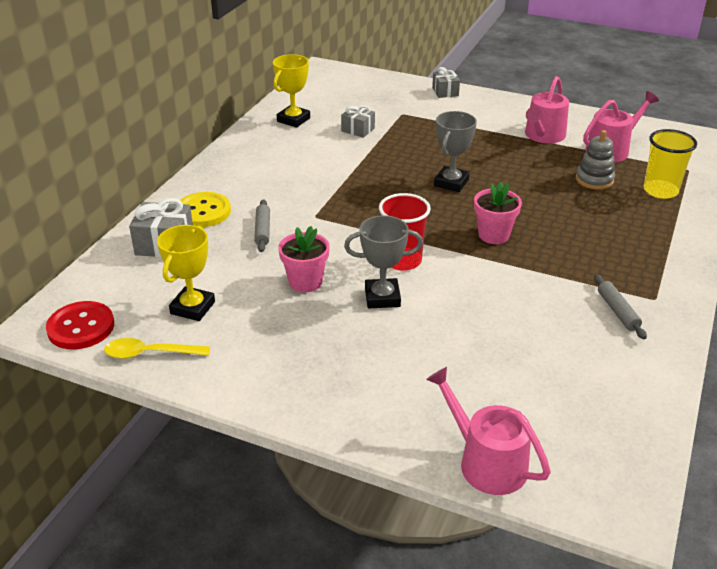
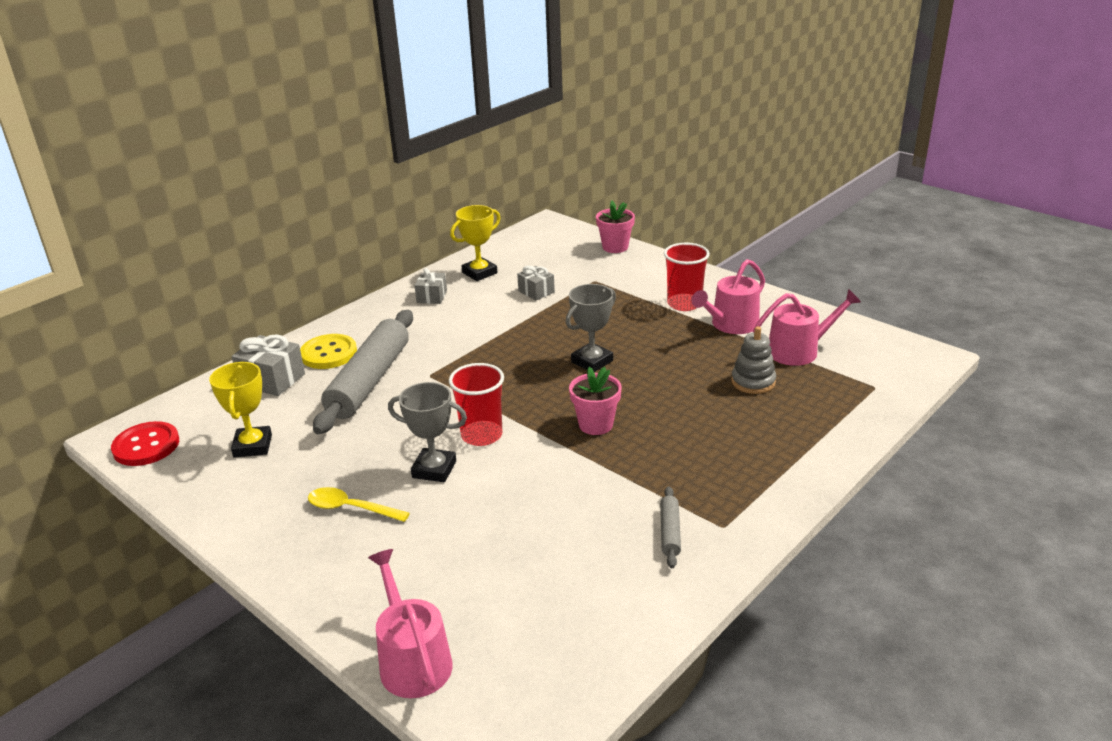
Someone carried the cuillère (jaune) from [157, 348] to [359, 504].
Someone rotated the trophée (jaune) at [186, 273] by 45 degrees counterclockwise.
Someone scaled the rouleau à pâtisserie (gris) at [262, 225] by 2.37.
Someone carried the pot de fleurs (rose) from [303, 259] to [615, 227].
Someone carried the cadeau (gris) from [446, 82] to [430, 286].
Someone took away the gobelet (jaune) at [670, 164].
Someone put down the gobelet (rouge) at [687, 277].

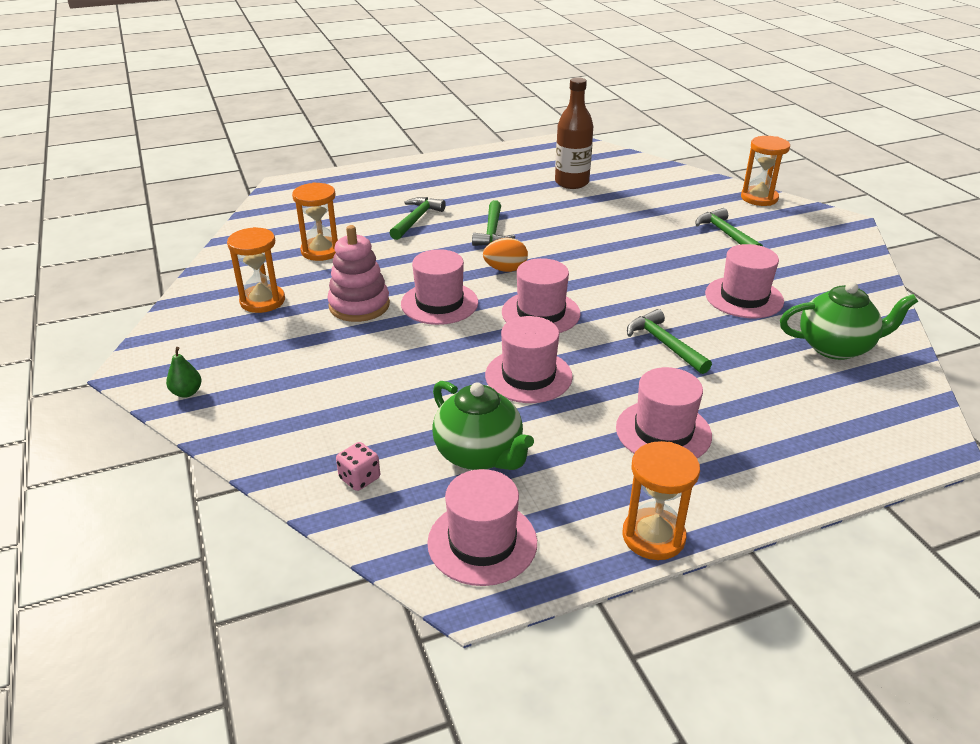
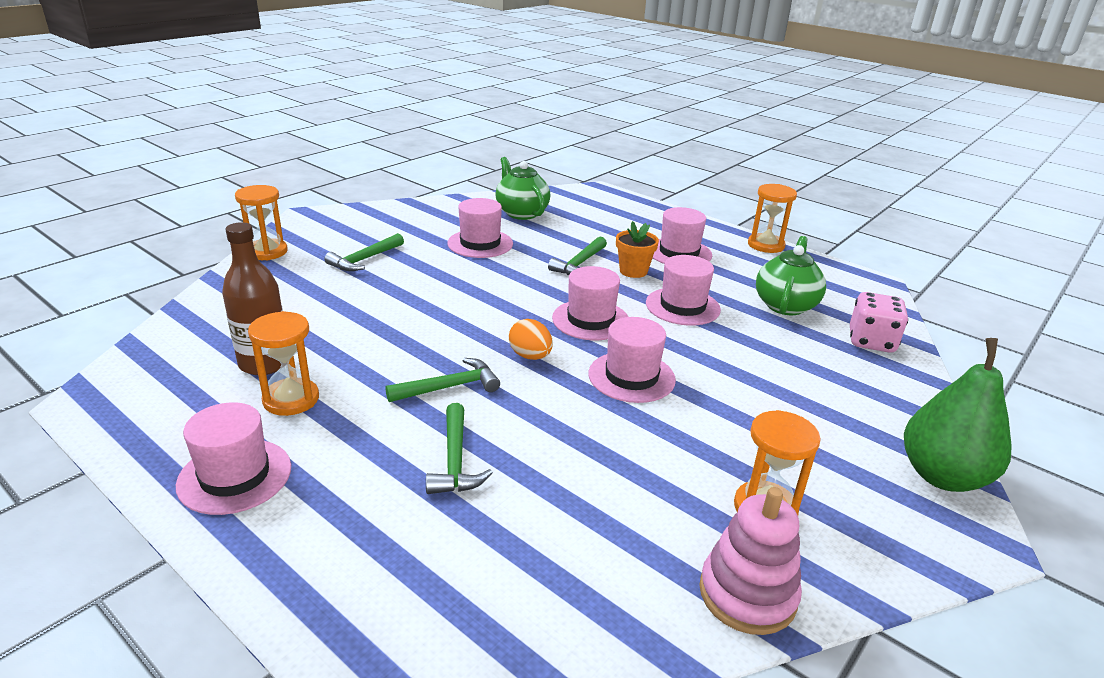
Someone scaled the poire (vert) at [184, 372] by 2.50.
Someone carried the sablier (orange) from [315, 221] to [283, 363].
Someone carried the jouet à empiler (rose) from [358, 273] to [750, 561].
Someone scaled the dé (rose) at [358, 466] by 1.74.
Someone rotated the marteau (vert) at [418, 218] by 90 degrees counterclockwise.
Someone carried the chapeau (rose) from [482, 527] to [233, 458].
Someone put down the pot de fleurs (orange) at [637, 249].

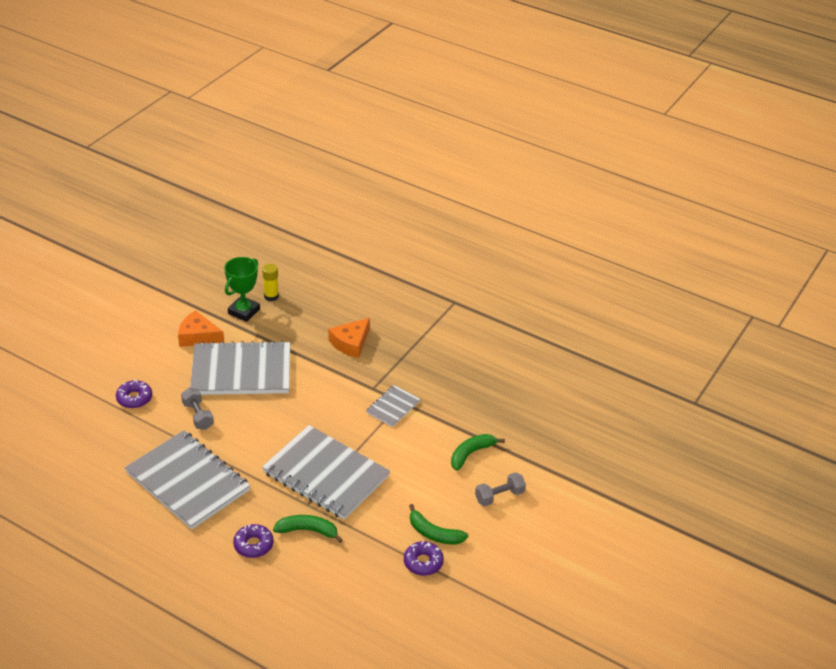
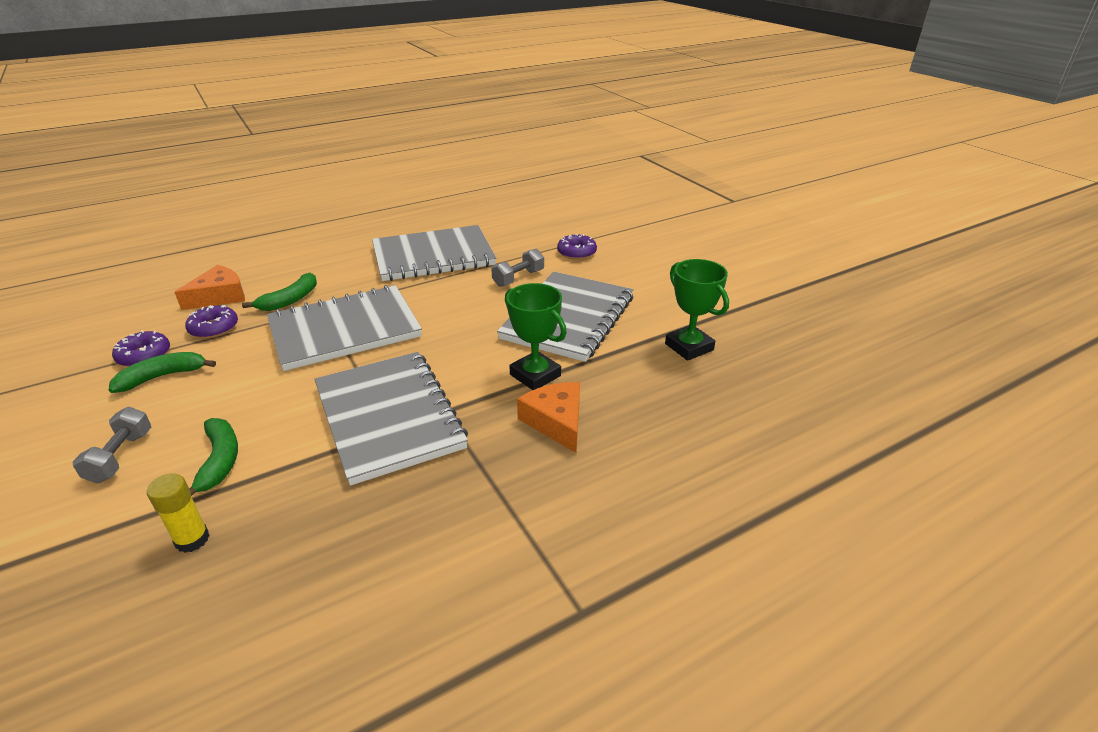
Someone carried the fromage (orange) from [201, 328] to [210, 287].
Someone rotated the haltère (gris) at [197, 409] by 45 degrees counterclockwise.
Someone carried the beignet (violet) from [253, 541] to [211, 321].
Someone carried the bâton de colle (jaune) from [270, 282] to [178, 513].
Someone scaled the carnet (gris) at [393, 406] by 2.11.
Someone put down the trophée (vert) at [536, 336].

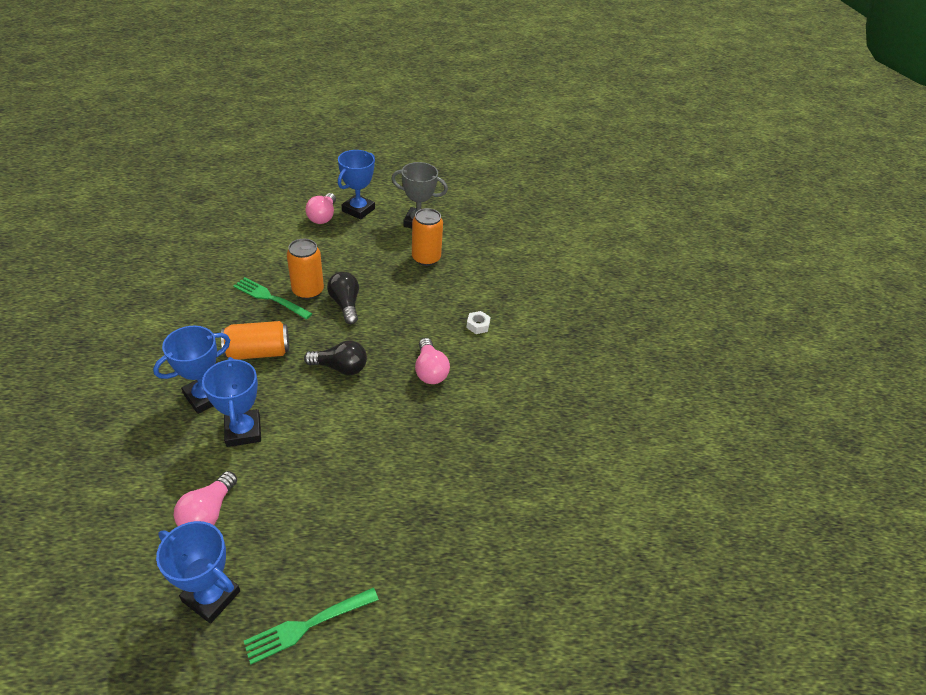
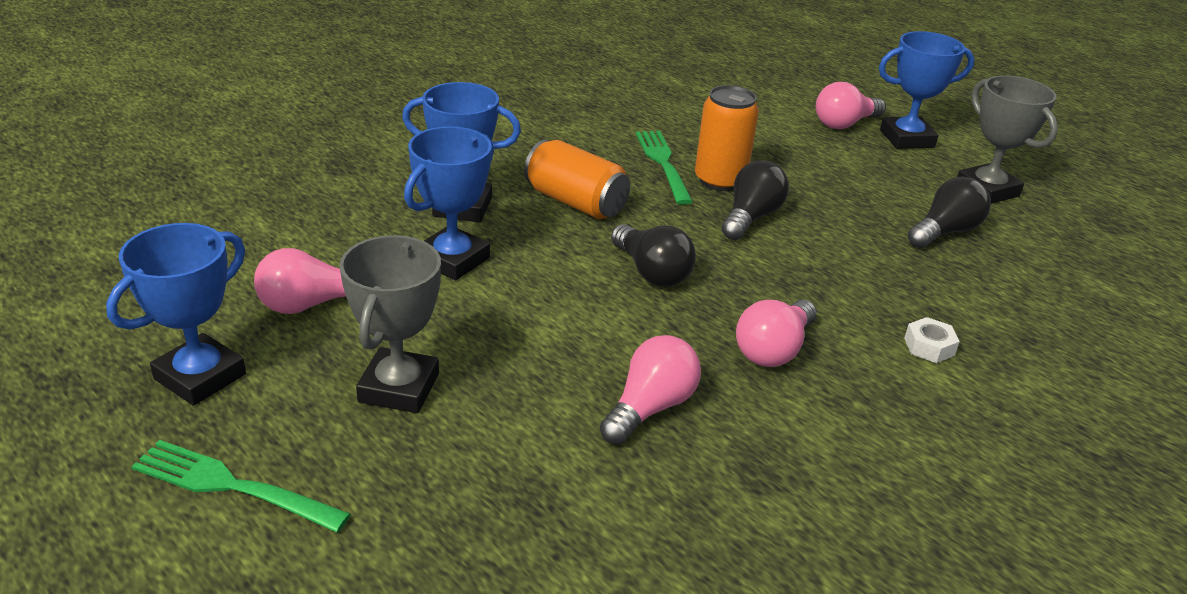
Someone rotated the trophée (bleu) at [198, 572] by 45 degrees clockwise.
Someone swapped the canette (orange) at [427, 237] for the ampoule (noir) at [949, 212].
Someone put down the trophée (gris) at [390, 324].
Someone put down the ampoule (rose) at [650, 390].

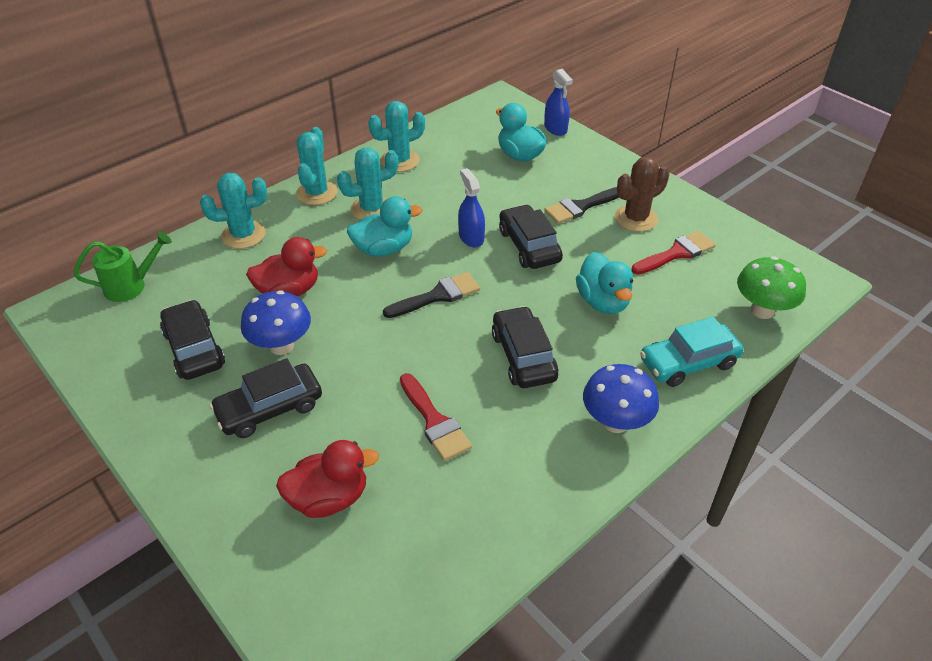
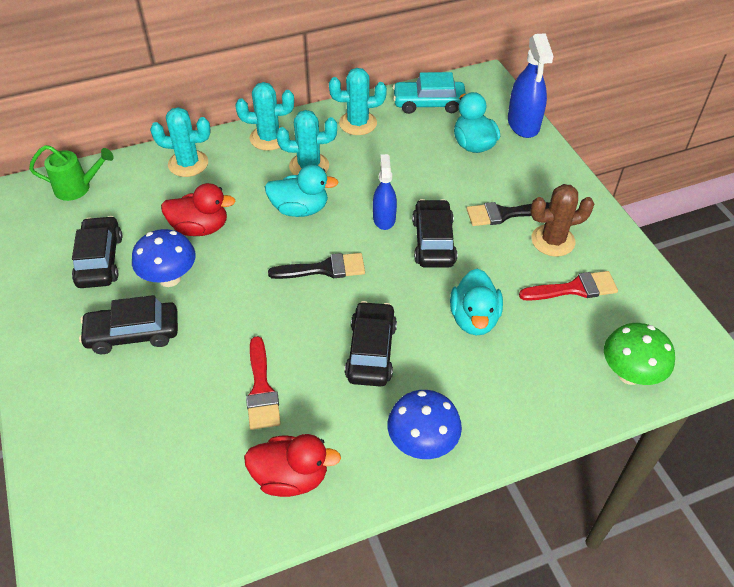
Someone carried the canard (rouge) from [327, 479] to [292, 465].
Someone rotated the cactus (turquoise) at [317, 166] by 60 degrees clockwise.
Someone scaled the vaporisateur (bleu) at [558, 102] by 1.55.
Someone carried the voiture (turquoise) from [691, 352] to [429, 93].

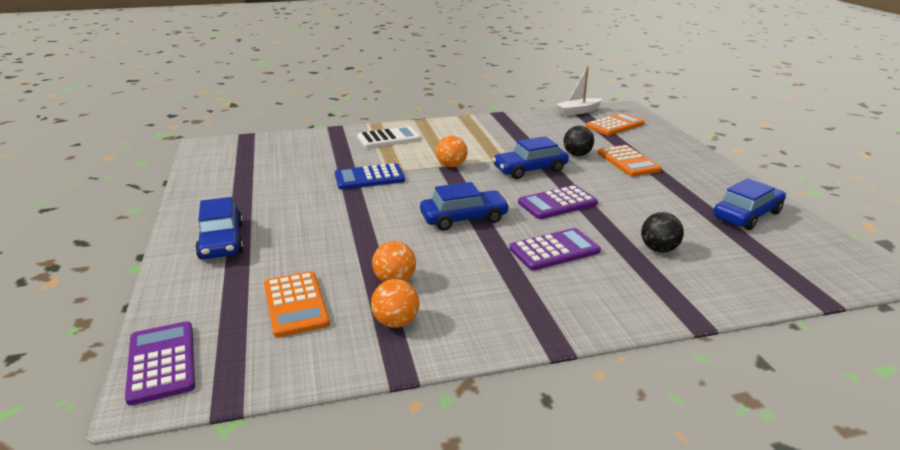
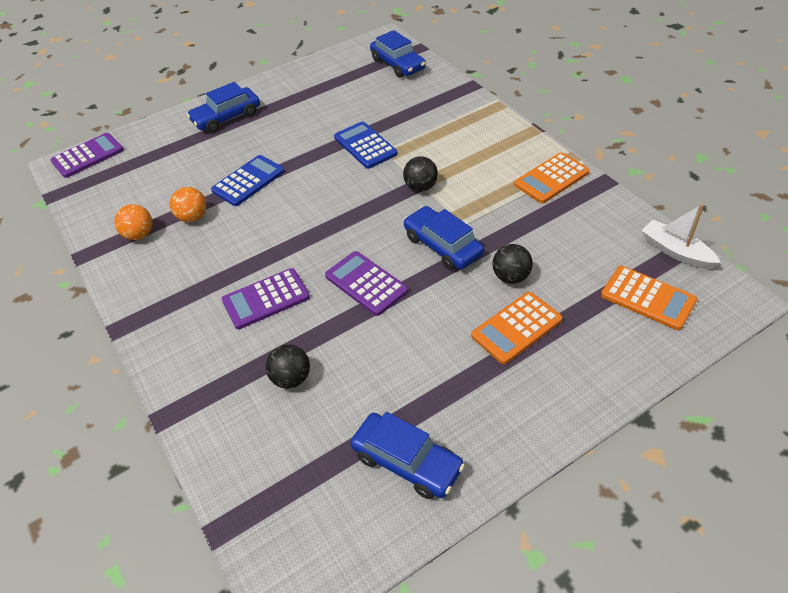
Someone carried the calculatrice (orange) from [297, 304] to [551, 177].
Someone took away the calculatrice (blanc) at [389, 137].
Someone carried the voiture (bleu) from [465, 206] to [398, 54].
Someone repainted the balle (orange) at [452, 151], which became the balle (noir) at [420, 174].
Someone rotated the calculatrice (violet) at [555, 249] by 105 degrees clockwise.
Someone put down the calculatrice (bleu) at [248, 180].

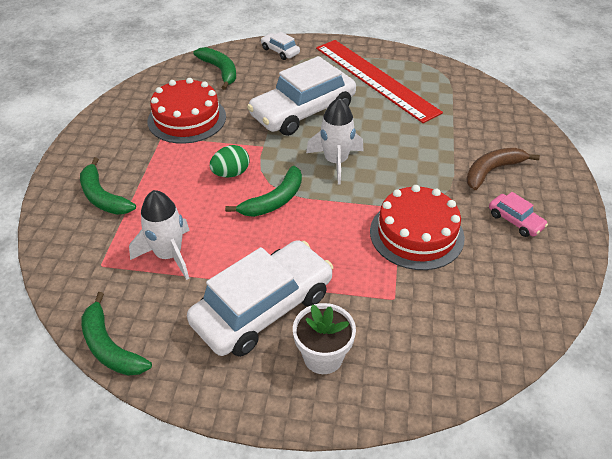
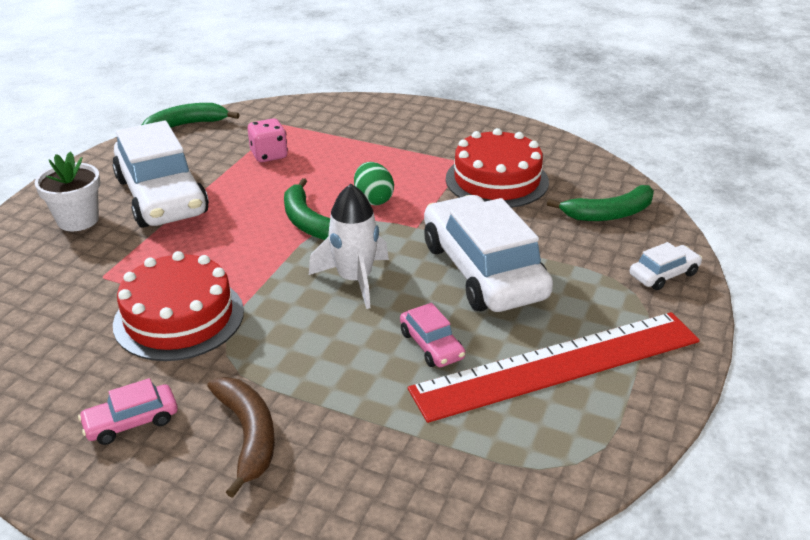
Someone took away the banane (vert) at [108, 186].
Someone swapped the fusée (blanc) at [159, 235] for the dé (rose) at [268, 140].
Someone put down the voiture (rose) at [432, 335].

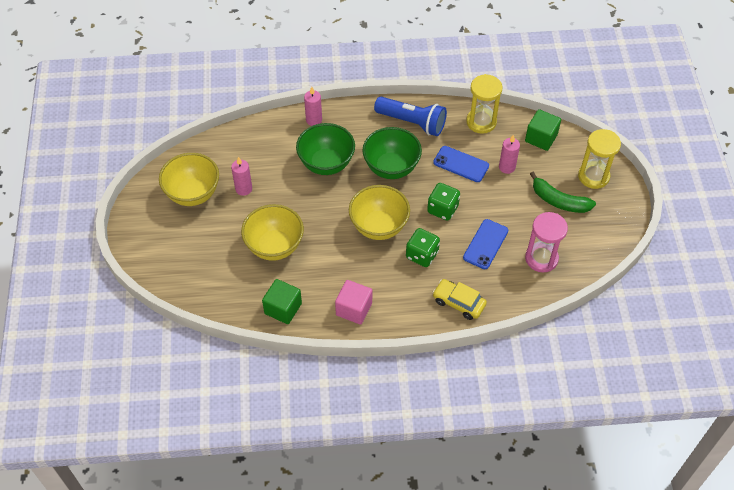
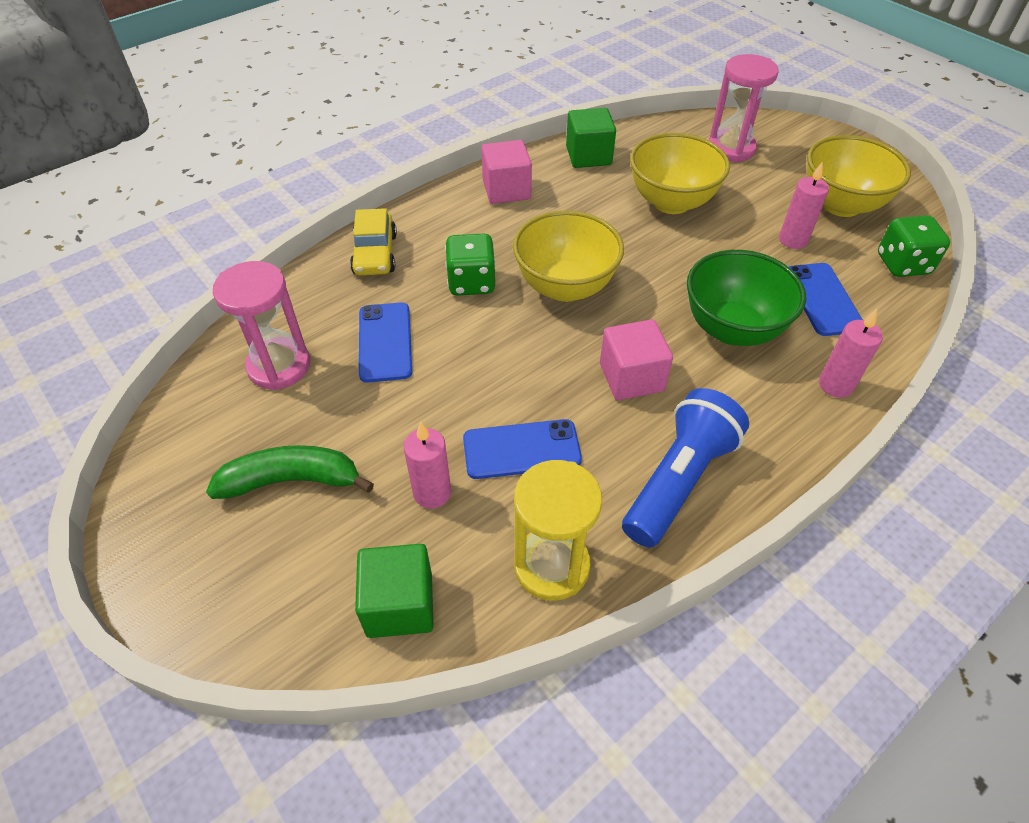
Someone swapped the bol (vert) at [392, 153] for the cube (rose) at [636, 359].
Someone rotated the lampe de poche (bleu) at [410, 116] by 135 degrees clockwise.
Someone carried the dé (vert) from [443, 202] to [914, 246].
Someone rotated the voiture (jaune) at [459, 299] by 90 degrees clockwise.
Someone took away the sablier (jaune) at [599, 159].
Someone put down the sablier (rose) at [744, 108].
Someone put down the téléphone (bleu) at [826, 299].

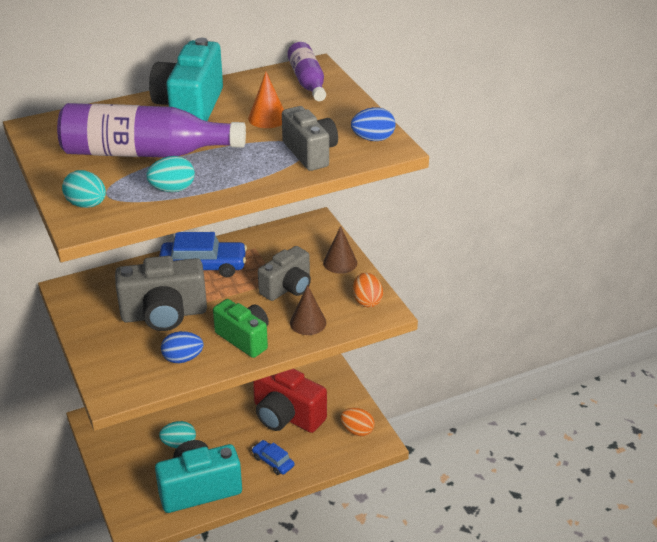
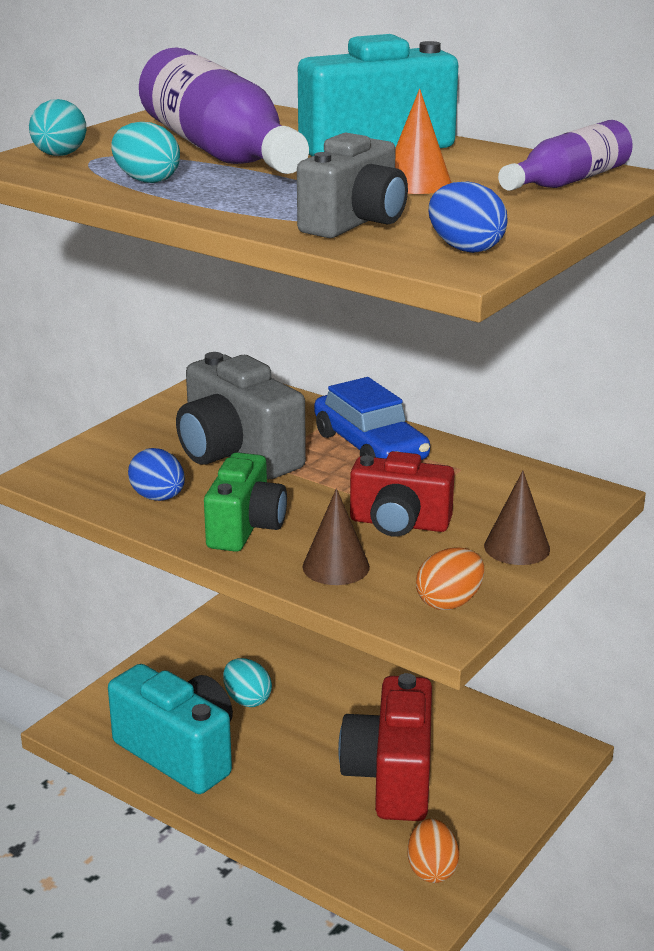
Someone took away the voiture (bleu) at [273, 457].
Someone repainted the appareil photo (gris) at [284, 273], which became the appareil photo (rouge) at [402, 494].

